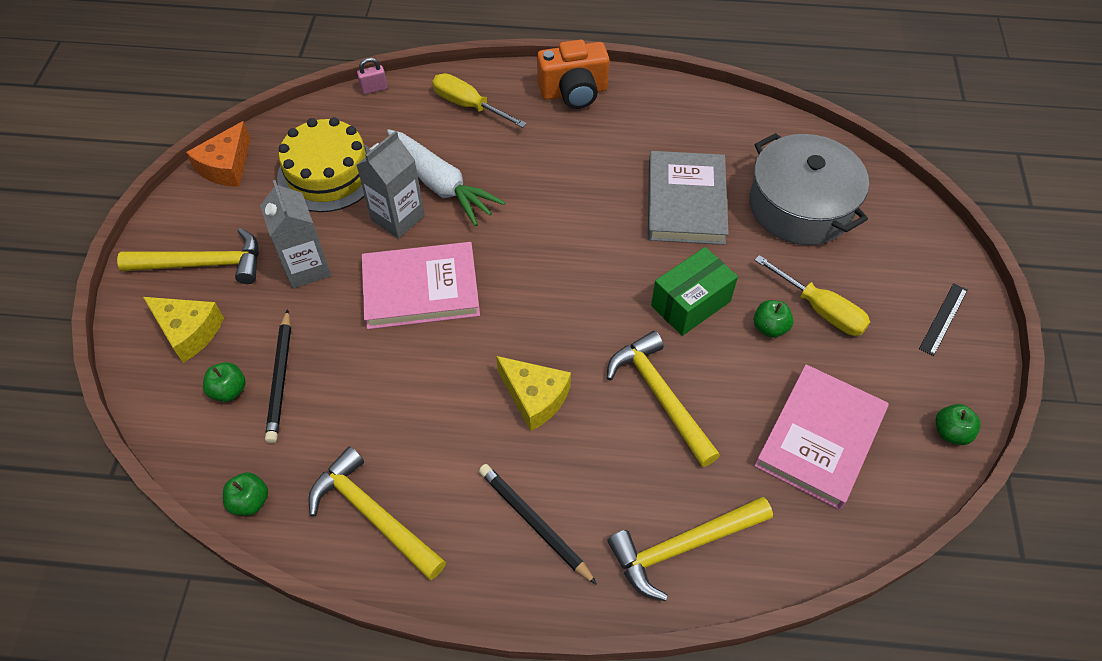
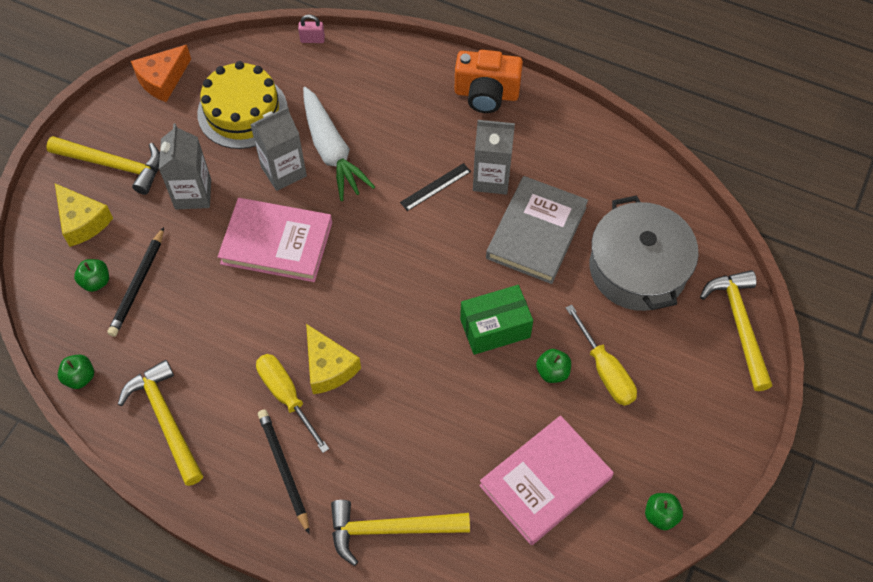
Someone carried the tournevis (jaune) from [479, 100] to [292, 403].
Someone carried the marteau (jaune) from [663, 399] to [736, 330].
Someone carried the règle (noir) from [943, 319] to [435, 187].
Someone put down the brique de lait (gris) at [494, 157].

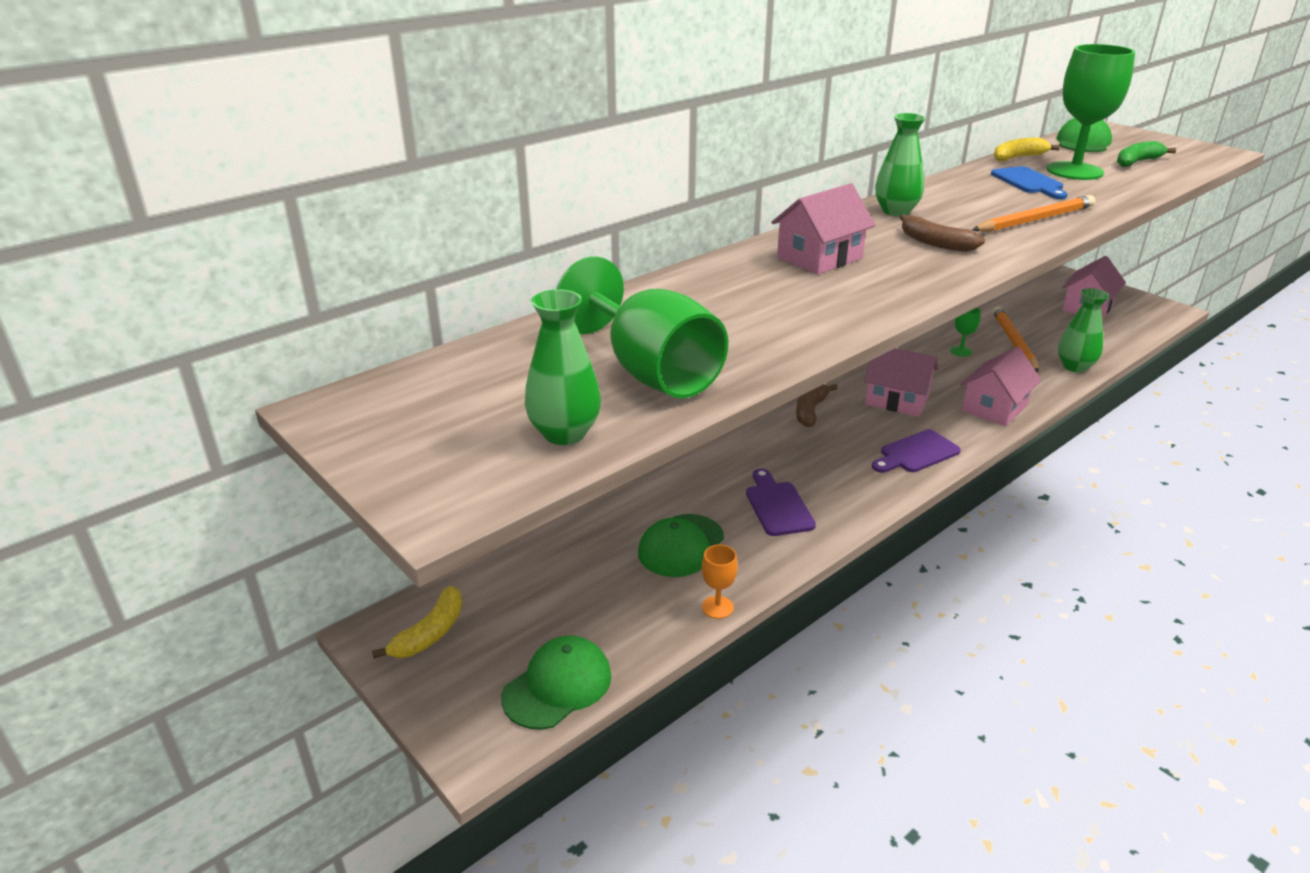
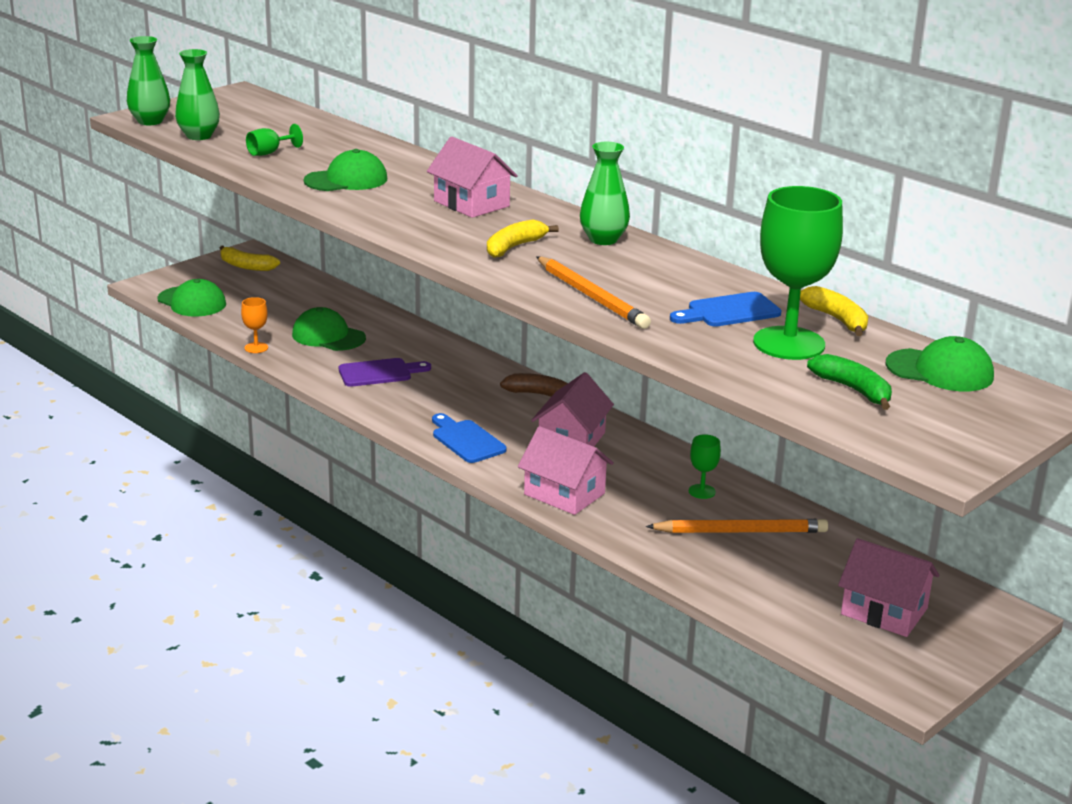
Someone scaled the verre à pied (vert) at [642, 327] by 0.43.
Someone repainted the planche à découper (violet) at [916, 451], which became the planche à découper (bleu) at [469, 438].
Someone repainted the banane (marron) at [942, 233], which became the banane (jaune) at [523, 239].
Someone carried the vase (vert) from [1083, 330] to [148, 80].
Someone put down the casquette (vert) at [345, 170].

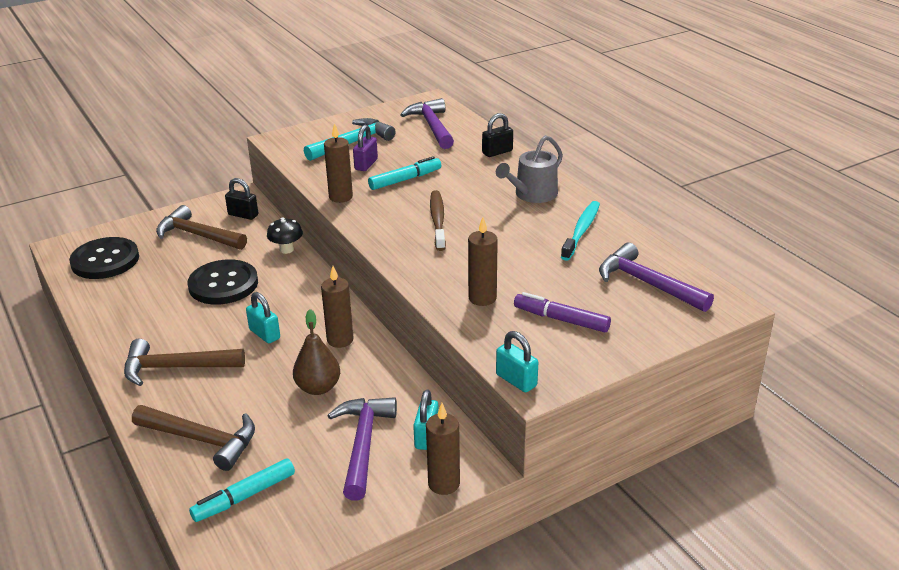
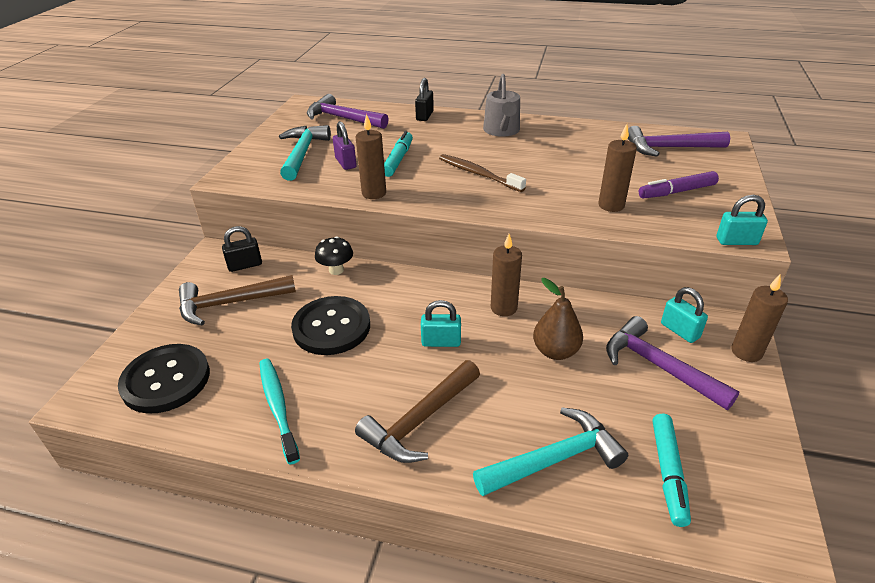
Someone repainted the marteau (marron) at [193, 438], which became the marteau (turquoise) at [550, 451].
Someone carried the brosse à dents (turquoise) from [580, 231] to [279, 412].

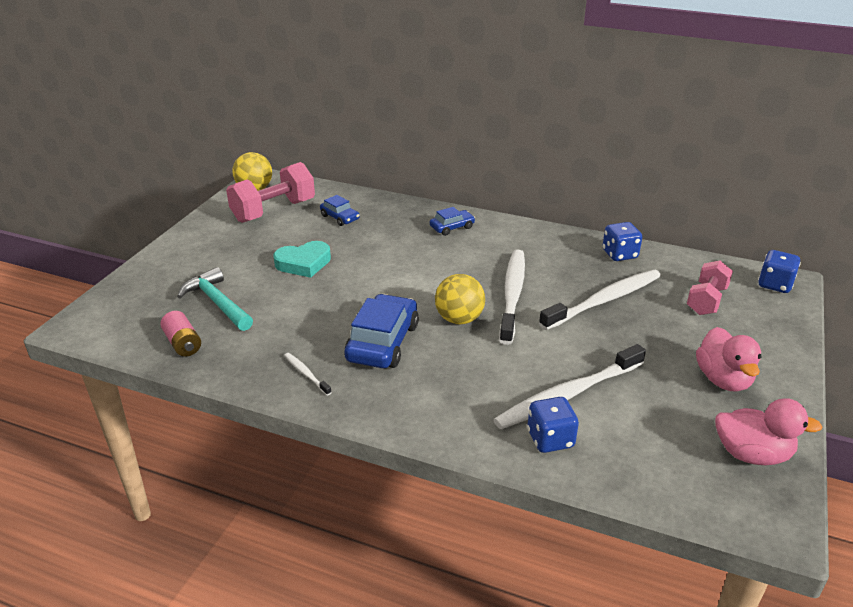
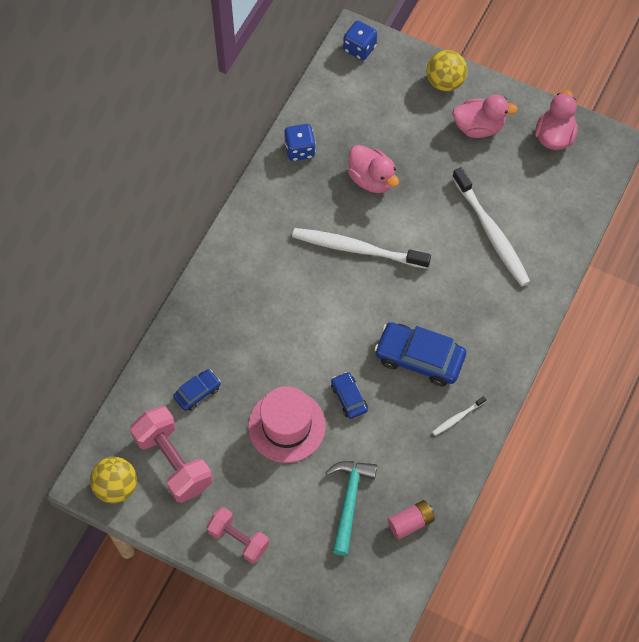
Someone rotated the marteau (turquoise) at [215, 299] by 135 degrees clockwise.
Someone swapped the cœur (turquoise) at [302, 259] for the chapeau (rose) at [287, 424].
Someone carried the voiture (bleu) from [452, 221] to [349, 395].
Someone carried the balle (jaune) from [460, 299] to [446, 70].
Someone took away the dé (bleu) at [553, 425].
Someone swapped the brosse à dents (blanc) at [600, 299] for the canard (rose) at [373, 169].
Someone carried the haltère (rose) from [710, 288] to [238, 535].

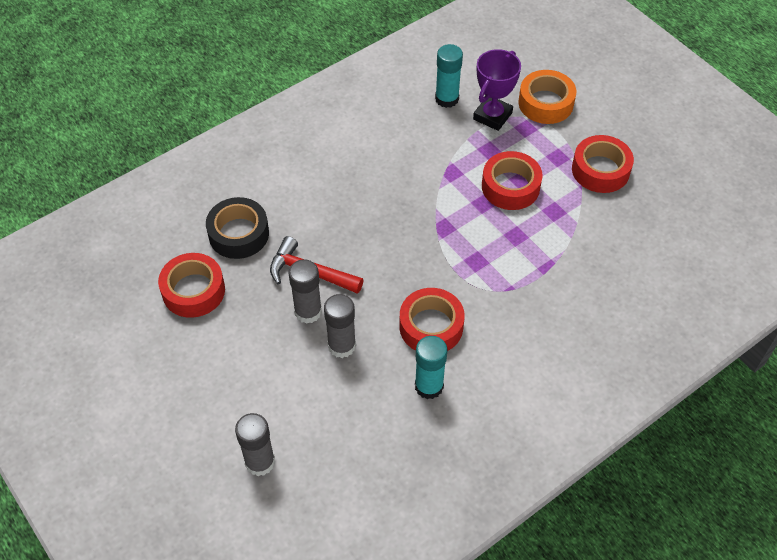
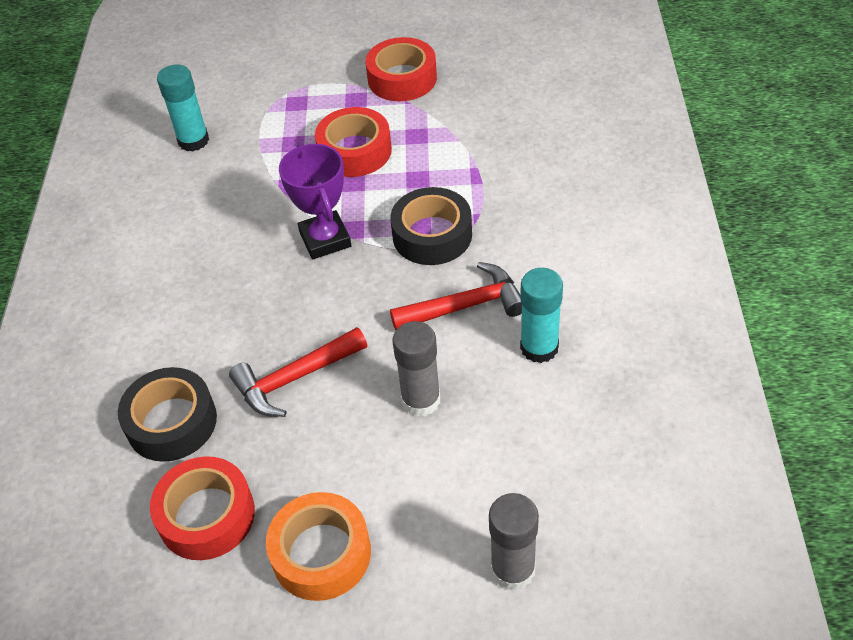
Someone took away the bâton de colle (gris) at [305, 291].
Someone swapped the ruban adhésif (rouge) at [432, 319] for the marteau (rouge) at [456, 296].
Someone carried the trophée (violet) from [497, 90] to [315, 202].
Someone carried the ruban adhésif (orange) from [547, 97] to [318, 546].
Someone put down the ruban adhésif (noir) at [431, 226].

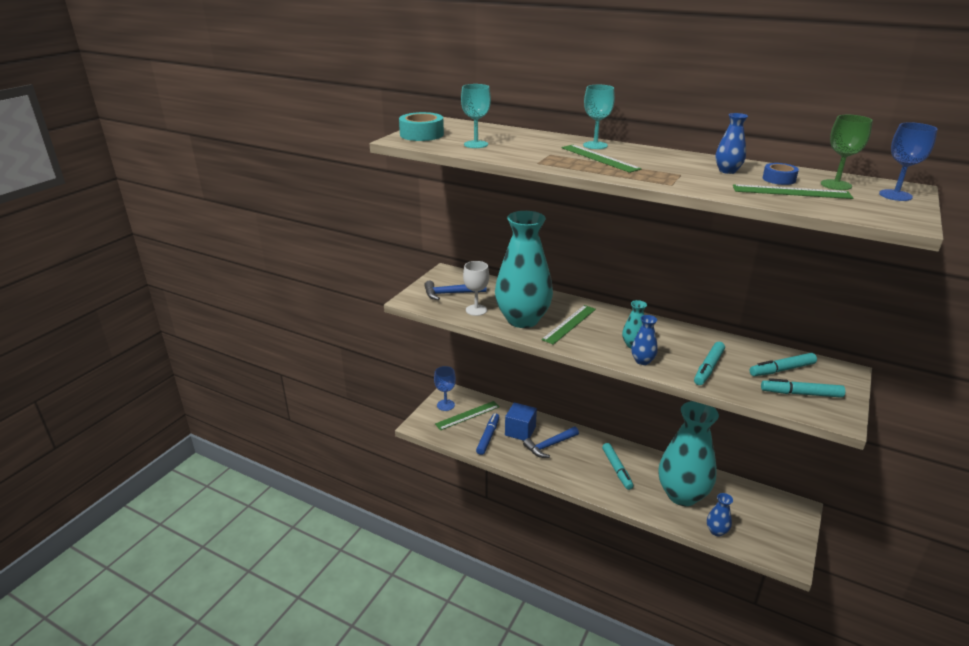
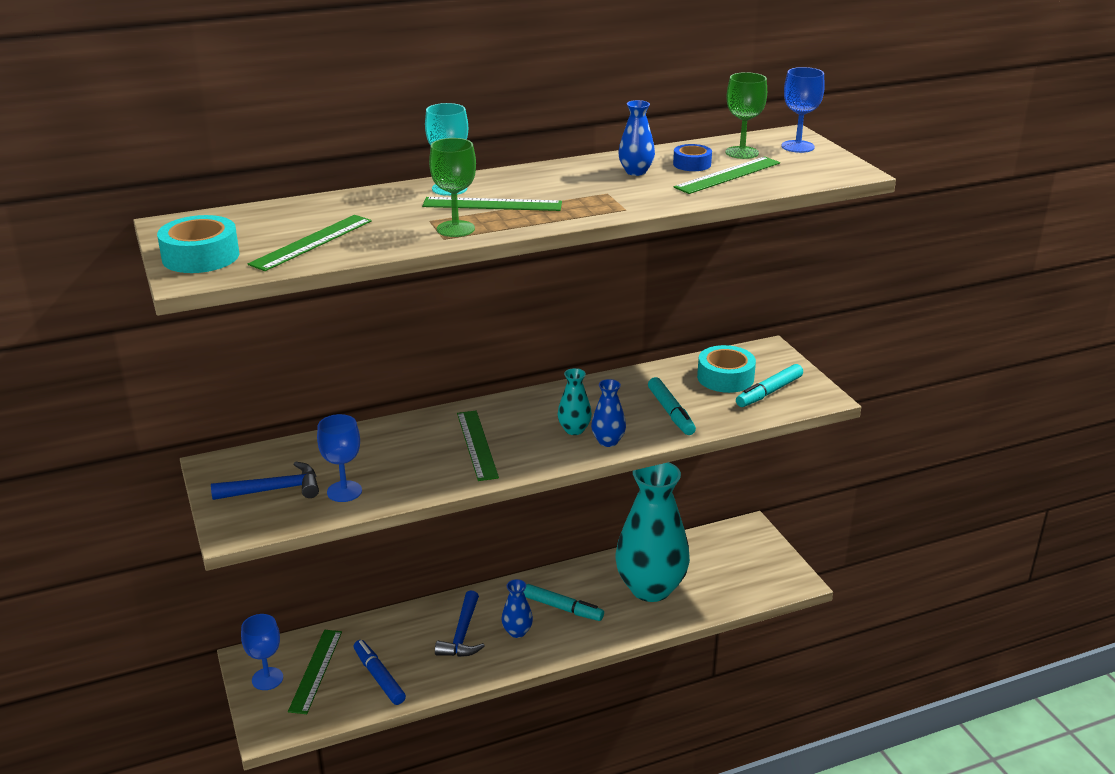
Someone rotated the marteau (bleu) at [455, 290] by 135 degrees counterclockwise.
Someone swapped the verre à pied (turquoise) at [476, 116] for the règle (vert) at [310, 243].
Someone repainted the verre à pied (blanc) at [476, 288], which became the verre à pied (bleu) at [339, 458].
Someone took away the vase (turquoise) at [524, 269].
Someone took away the cube (bleu) at [521, 421].
Someone carried the vase (bleu) from [720, 515] to [517, 608].
Someone swapped the feutre (turquoise) at [783, 364] for the ruban adhésif (turquoise) at [726, 369].
Someone put down the verre à pied (vert) at [452, 187].

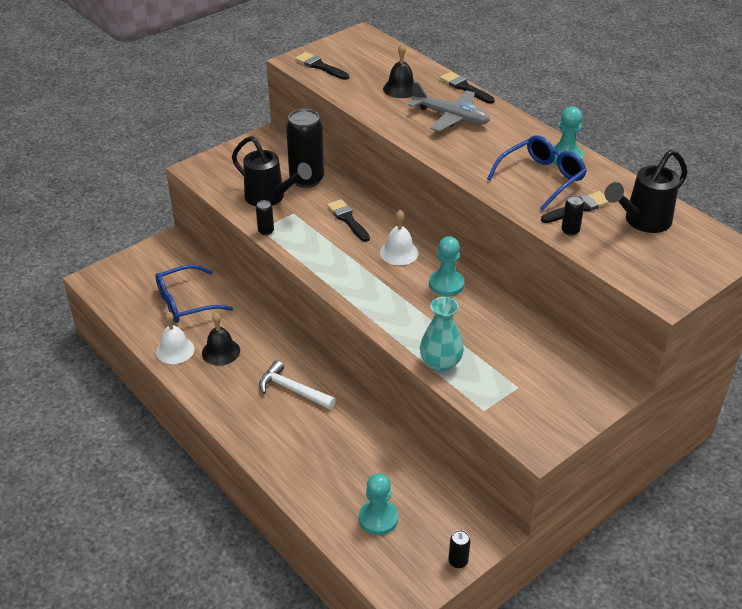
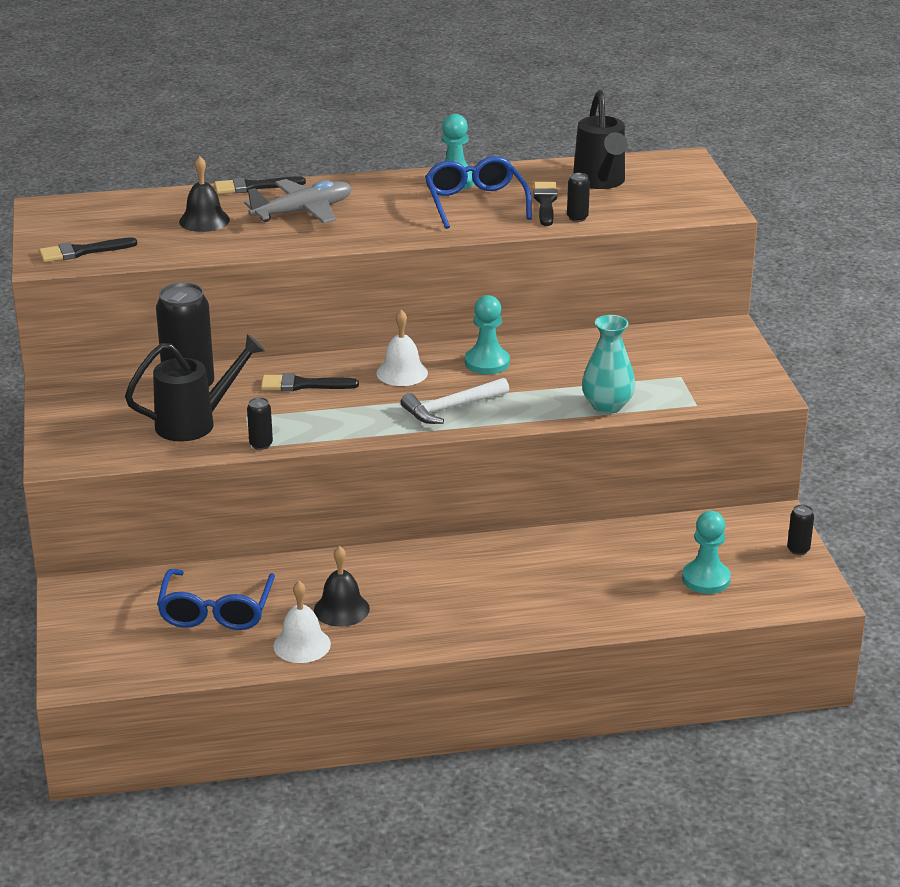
Someone carried the marteau (blanc) from [297, 384] to [455, 401].

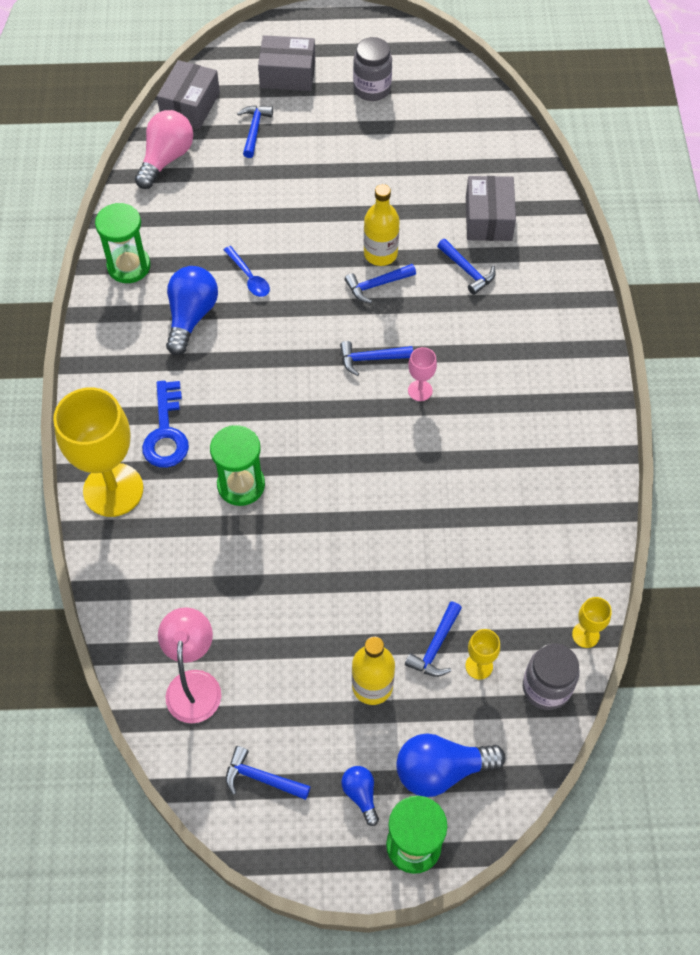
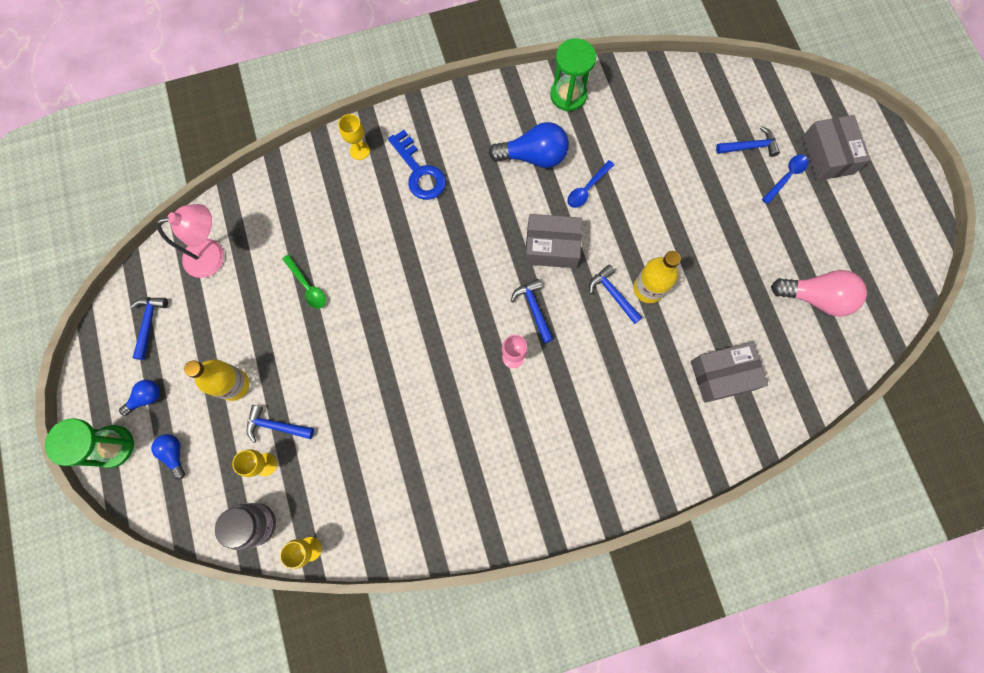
Someone scaled the verre à pied (jaune) at [98, 452] by 0.43.
Someone carried the ampoule (rose) from [164, 149] to [819, 293].
Someone rotated the clé (bleu) at [165, 424] by 105 degrees counterclockwise.
Someone carried the boîte (gris) from [188, 94] to [553, 241].
Someone took away the sablier (vert) at [237, 465].
Someone took away the bocal (gris) at [372, 69].
Someone scaled the ampoule (bleu) at [450, 765] by 0.53.
Someone took away the marteau (bleu) at [466, 267].
Someone put down the cuillère (vert) at [304, 281].
Someone put down the cuillère (bleu) at [785, 179].

